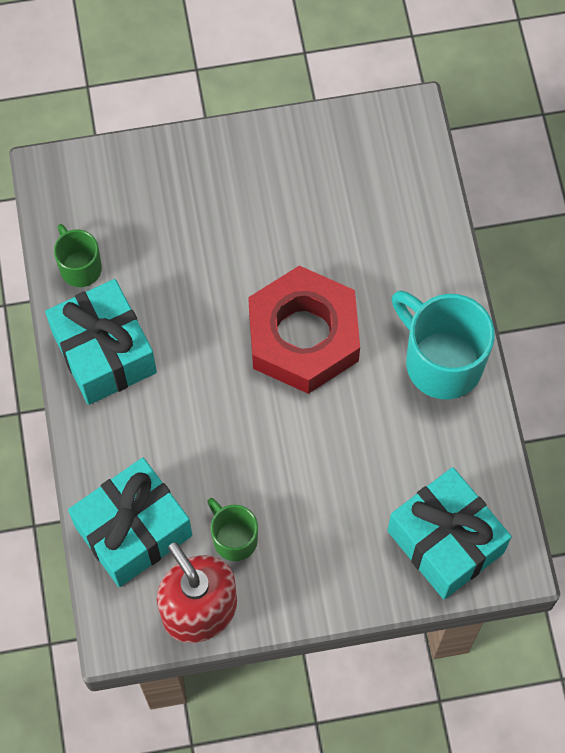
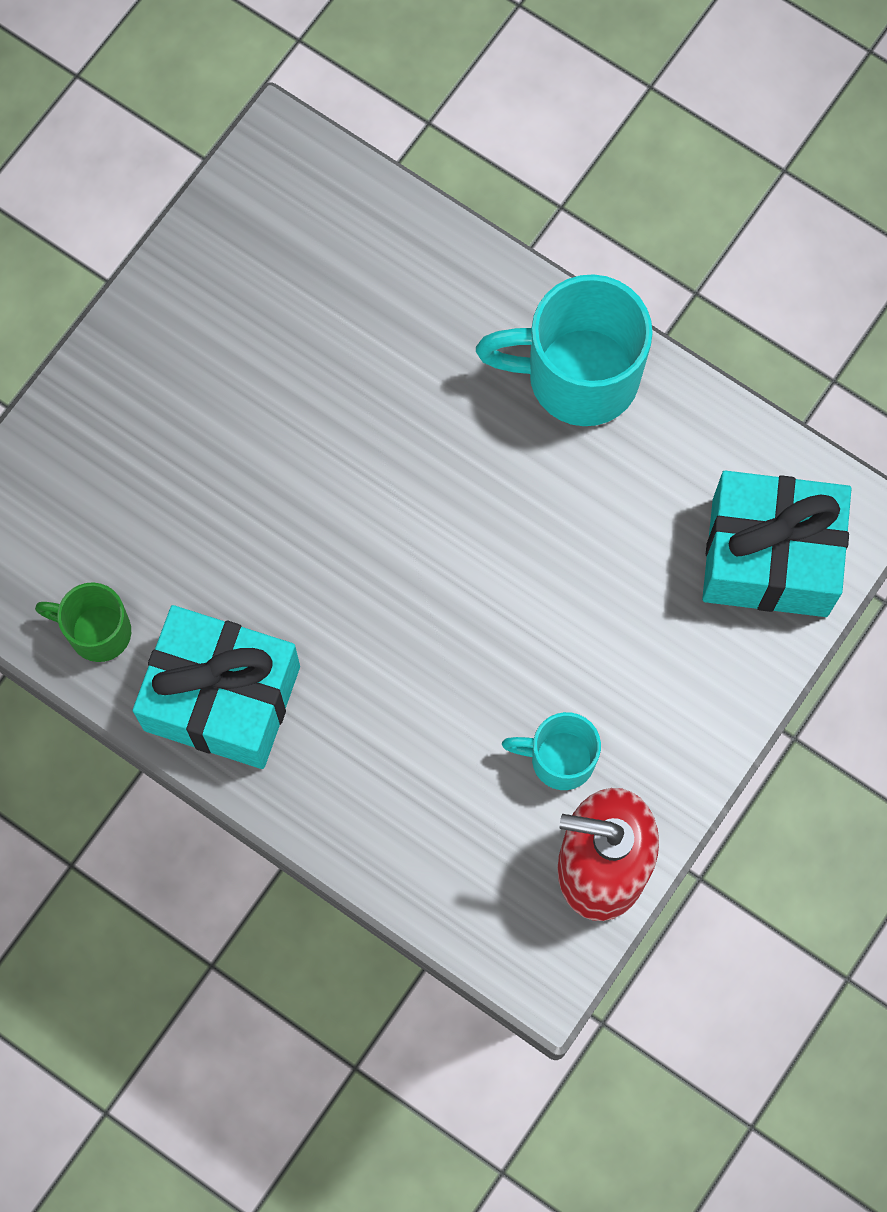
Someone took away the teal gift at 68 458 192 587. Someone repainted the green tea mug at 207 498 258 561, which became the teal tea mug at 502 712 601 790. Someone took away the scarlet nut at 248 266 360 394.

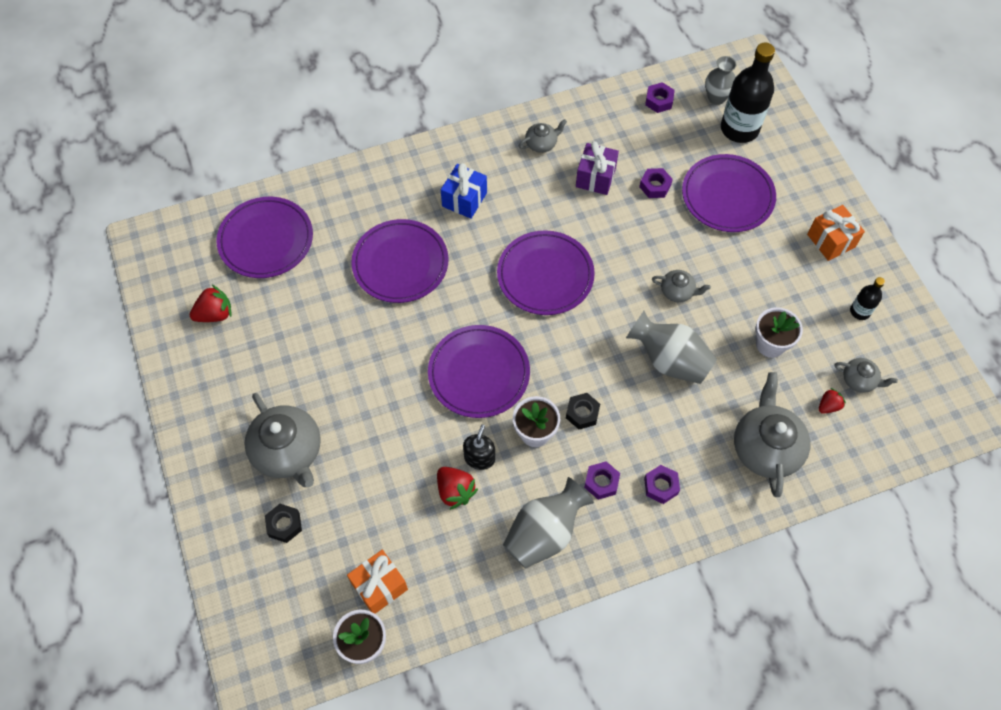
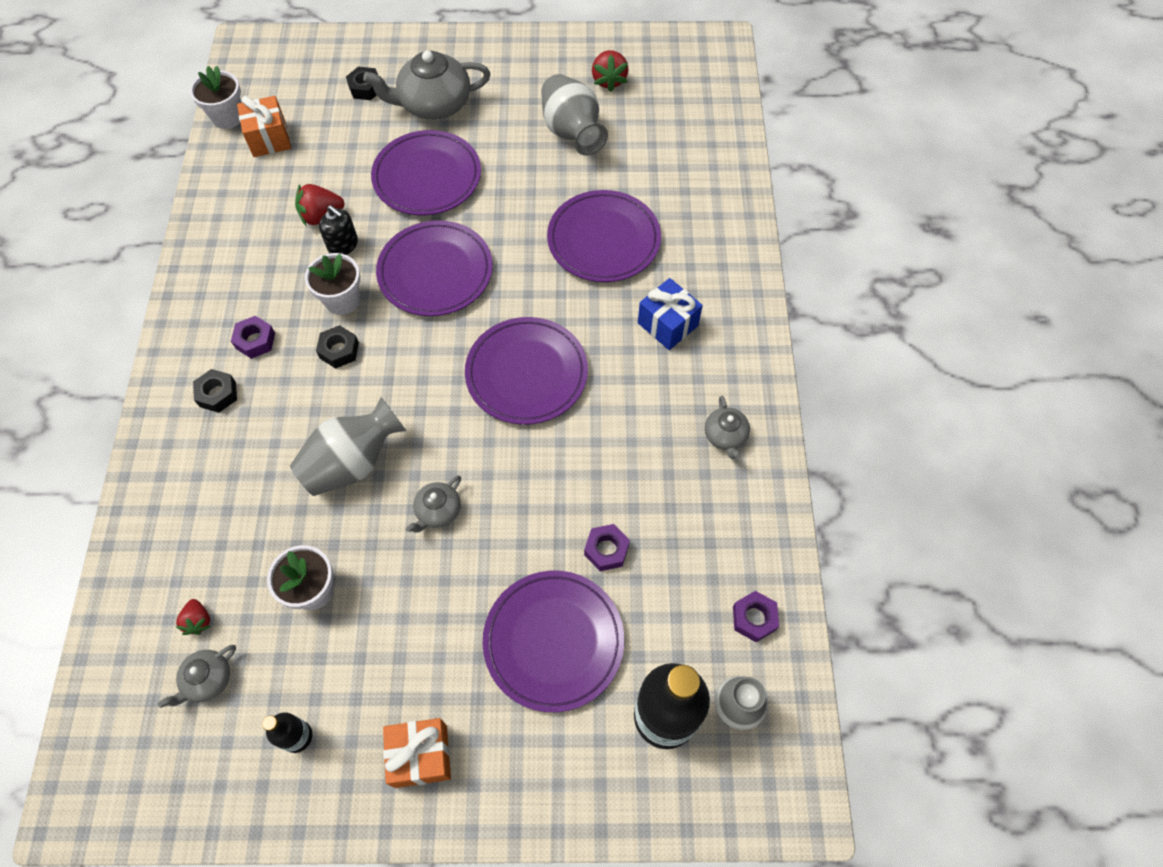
Someone carried the royal purple flat dish from 216 197 313 278 to 371 130 481 215. Someone carried the ash-grey tall vase from 503 477 594 569 to 541 74 608 156. Someone took away the royal purple gift at 576 141 619 195. Someone repainted the royal purple nut at 644 465 680 504, which became the jet-black nut at 193 369 237 413. Someone took away the ash-grey tea pot at 734 372 810 497.

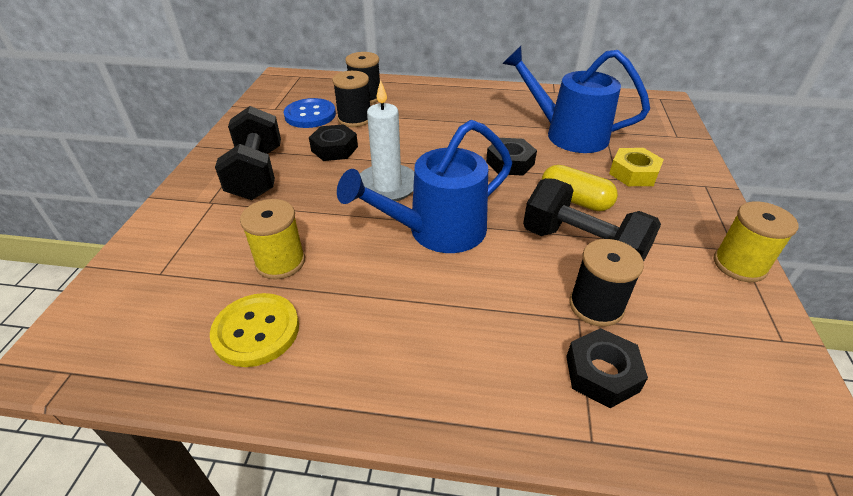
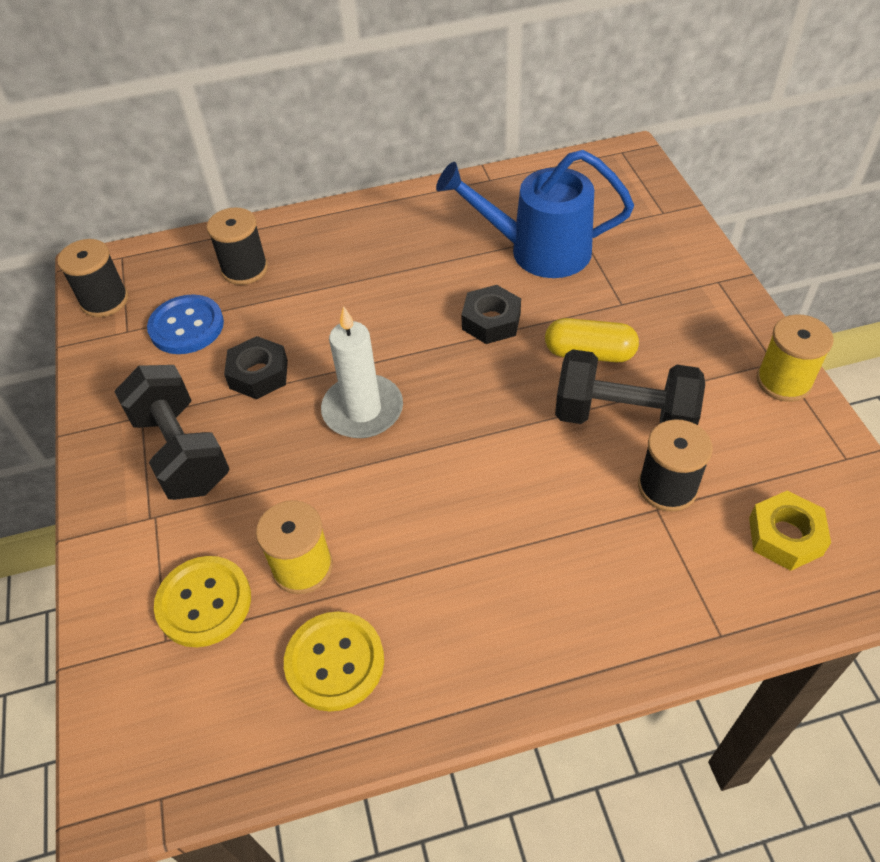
Someone carried the jet-black reel of thread from 332 71 370 127 to 57 239 128 317. Someone took away the blue watering can at 337 120 512 253. Someone took away the jet-black nut at 566 328 648 408. Someone carried the bright yellow nut from 609 148 664 186 to 749 490 831 571. Someone put down the bright yellow button at 154 556 251 647.

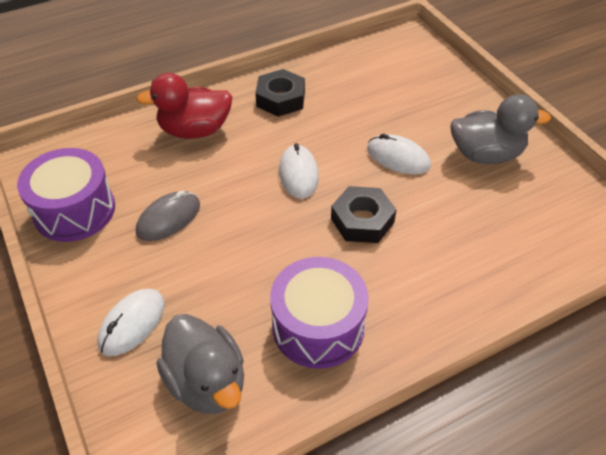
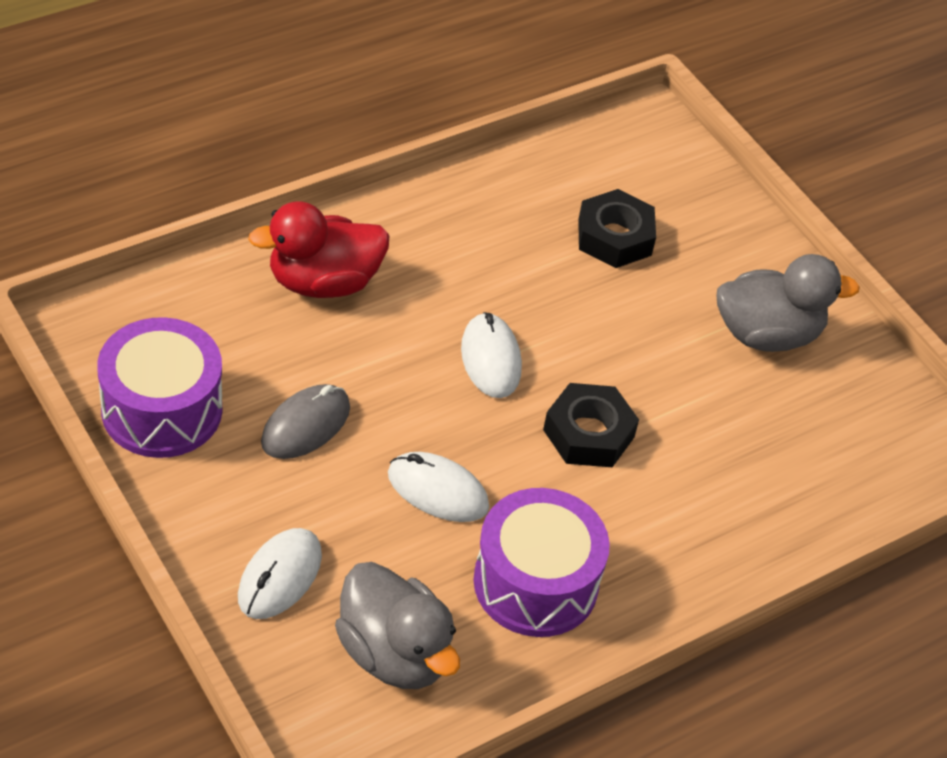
Someone carried the jet-black nut from 255 69 305 117 to 578 189 656 268. Someone carried the white computer mouse from 367 134 431 175 to 388 452 489 522.

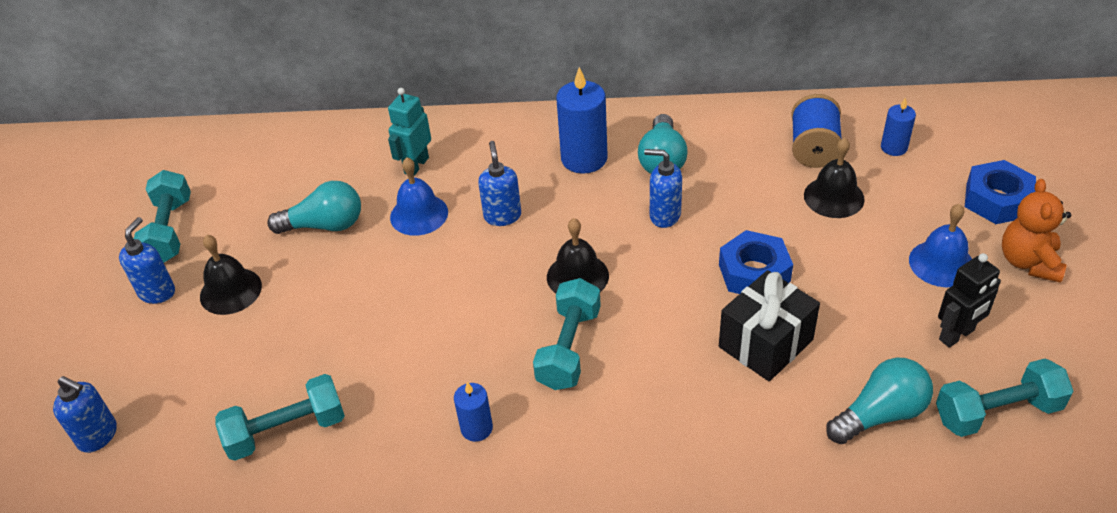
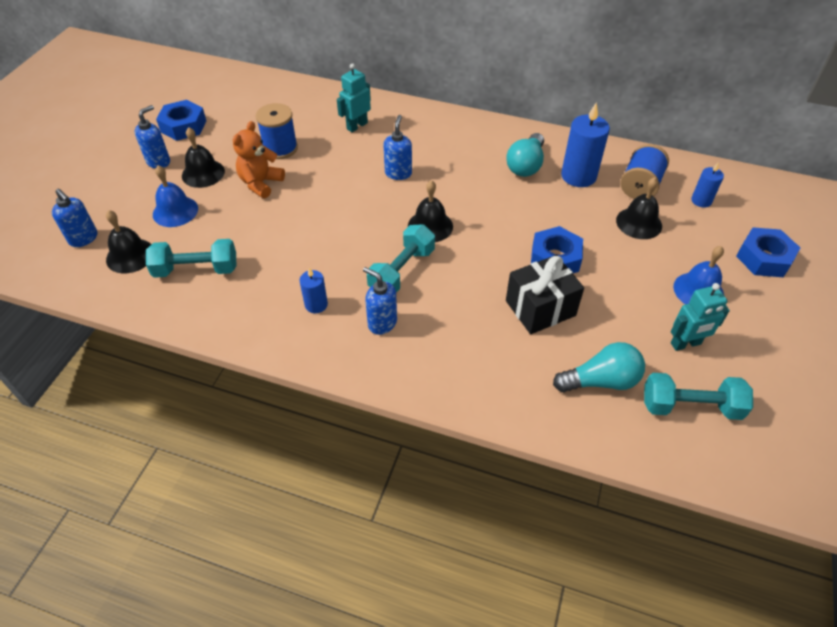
Someone swapped the teal hand weight at 134 170 191 263 for the blue nut at 156 100 206 141. Someone swapped the teal light bulb at 267 181 361 234 for the blue reel of thread at 256 103 298 159. Someone carried the blue school bell from 390 157 448 236 to 153 165 198 227. Someone carried the blue wax candle from 556 67 608 174 to 561 102 610 187. Someone carried the blue soap dispenser from 644 149 682 228 to 363 267 397 335. Someone repainted the jet-black robot at 938 253 1001 348, which became the teal robot at 671 283 730 351. Someone carried the bright orange teddy bear from 1002 179 1071 283 to 233 121 285 198. Someone put down the jet-black school bell at 106 210 152 274.

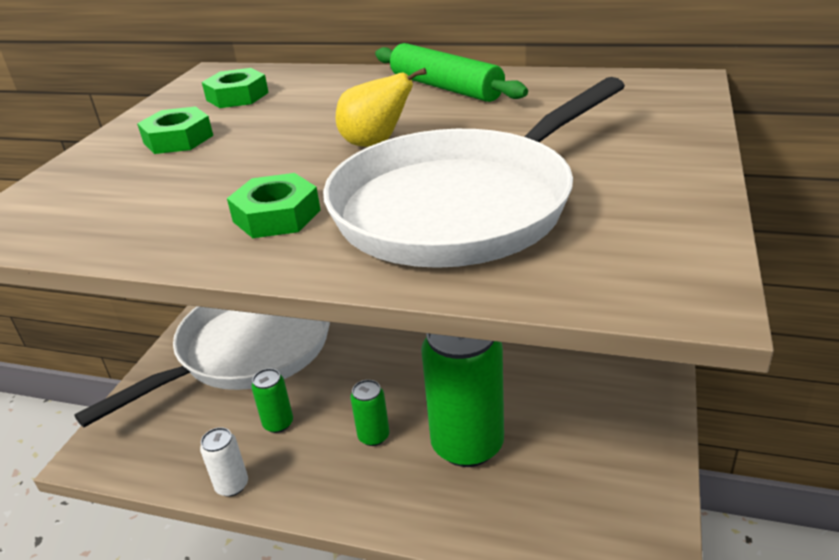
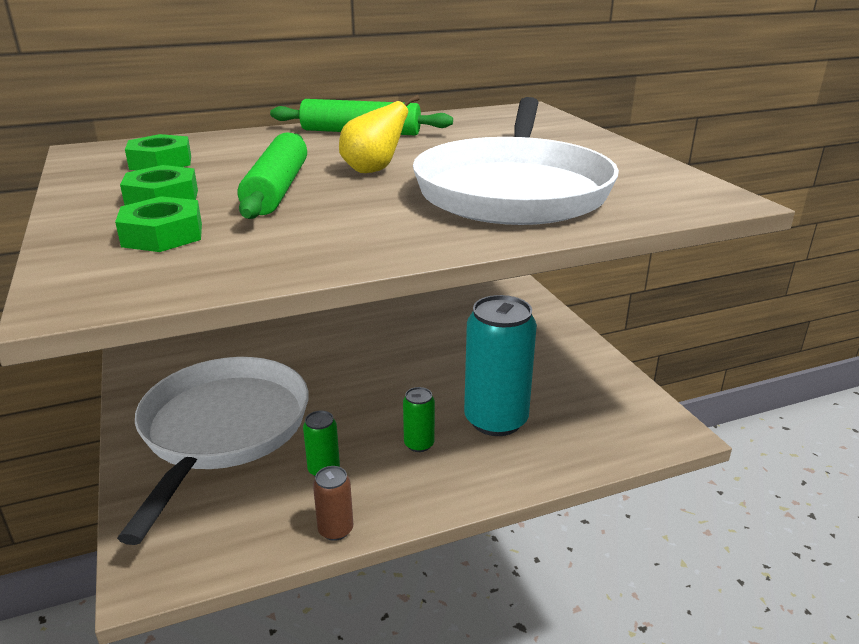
Someone repainted the white soda can at 200 427 248 497, which became the dark brown soda can at 313 466 353 541. Someone carried the green nut from 227 173 321 238 to 115 196 202 252. Someone repainted the green soda can at 421 333 504 467, which became the teal soda can at 464 295 537 436. Someone put down the green pastry roller at 238 132 307 219.

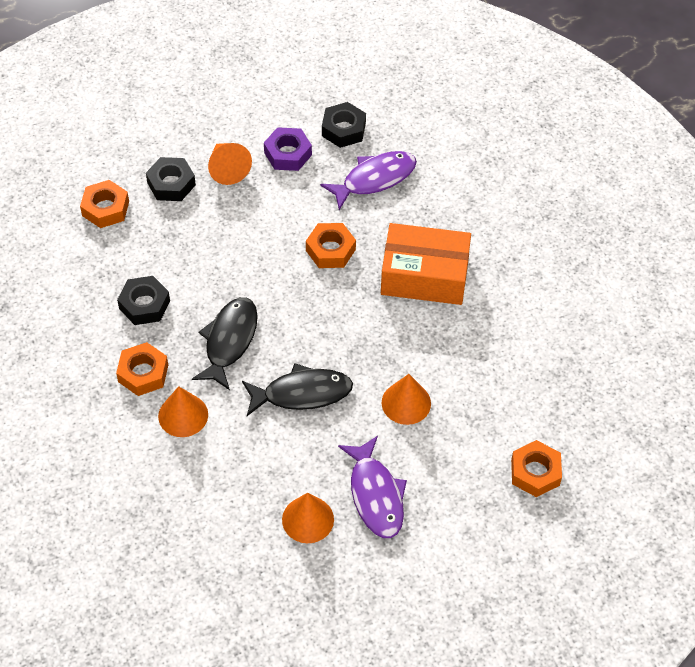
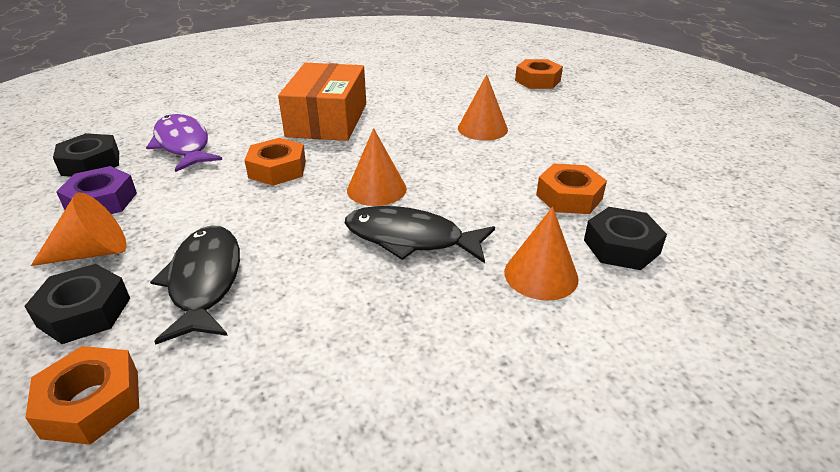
Someone carried the bright orange nut from 116 342 168 396 to 536 164 607 214. Someone carried the jet-black nut from 117 276 170 325 to 584 207 667 270. Someone carried the jet-black toy fish from 242 363 353 416 to 150 225 240 345. Someone carried the bright orange cone shape from 282 493 334 543 to 347 128 407 206. Someone took away the royal purple toy fish at 338 436 407 538.

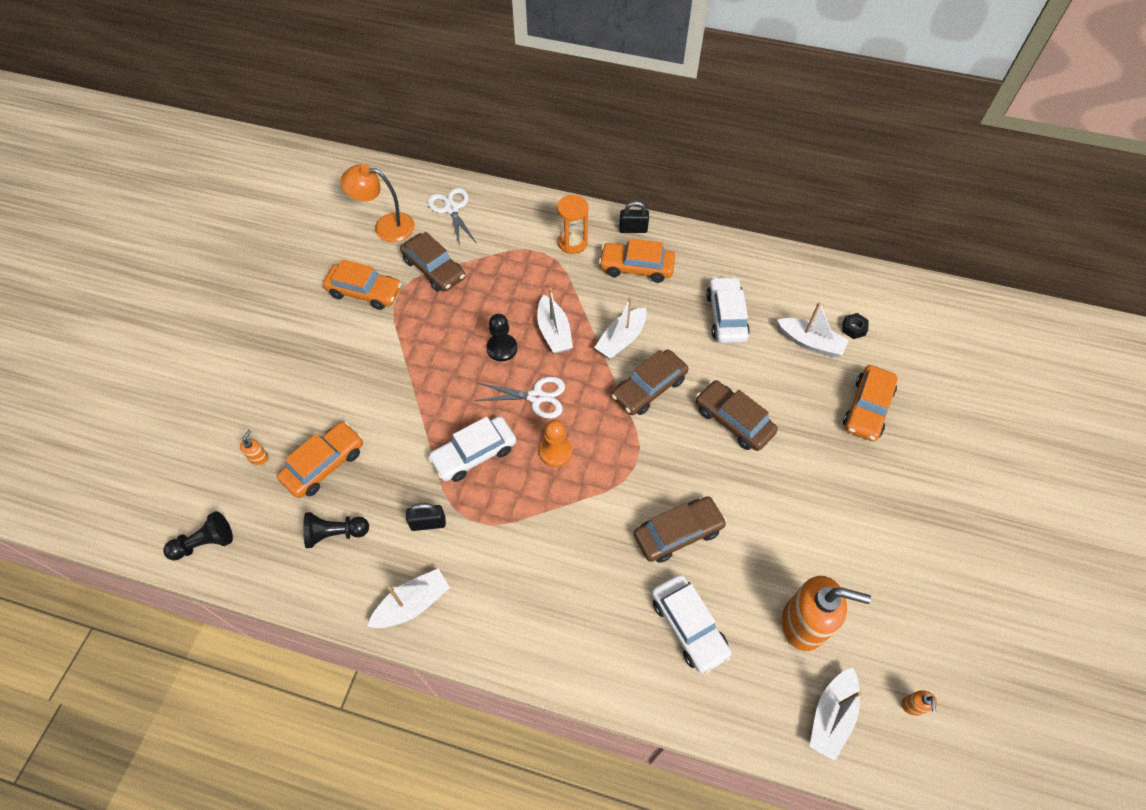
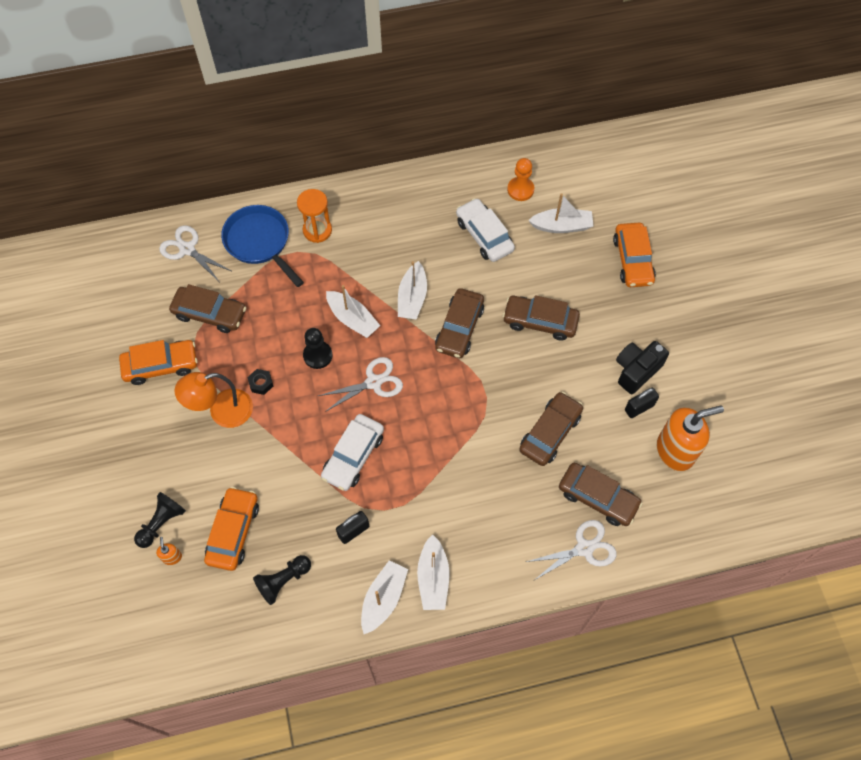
Someone carried the jet-black chess pawn from 163 511 233 560 to 134 492 186 548. Someone carried the bright orange lamp from 340 164 415 242 to 175 372 253 428. Someone carried the bright orange chess pawn from 539 420 572 467 to 507 158 534 201. Someone took away the bright orange automobile at 599 238 675 283. Someone carried the jet-black small lock from 619 201 649 233 to 625 388 659 418. Someone repainted the white automobile at 652 574 732 674, which became the dark brown automobile at 559 463 642 526. Someone carried the white toy boat from 810 668 862 761 to 417 534 450 610. Someone carried the jet-black nut from 842 313 869 339 to 247 369 273 395. Someone took away the bright orange soap dispenser at 901 690 937 716. Someone put down the blue frying pan at 221 205 304 287. Someone put down the white shears at 526 520 617 581. Someone put down the jet-black photo camera at 616 341 669 394.

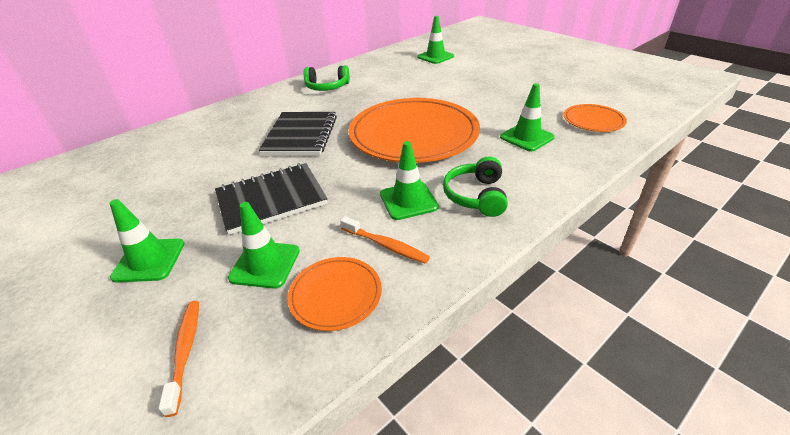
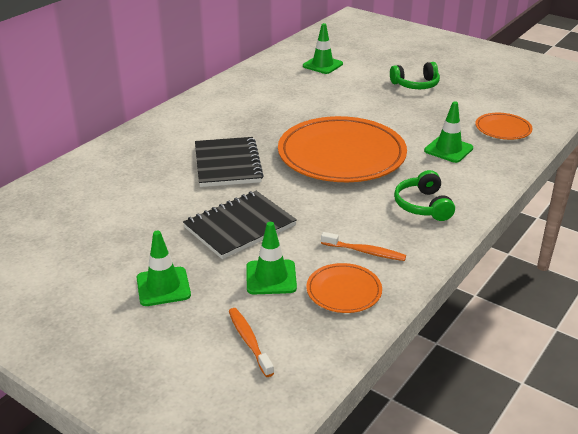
Someone carried the green headset from 304 65 350 91 to 390 62 440 89. Someone took away the green safety cone at 380 141 439 220.

